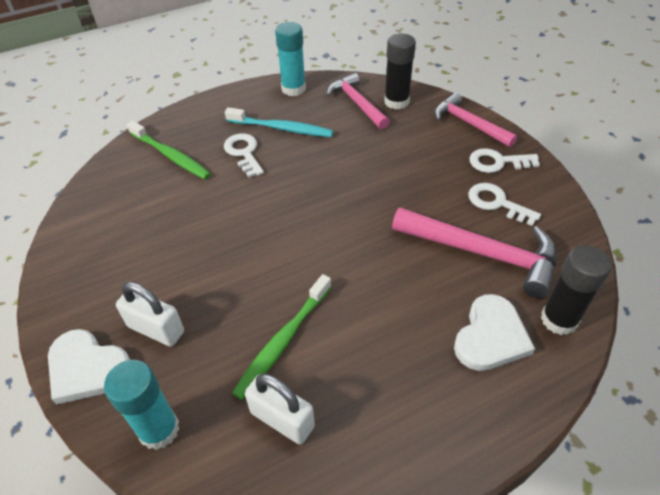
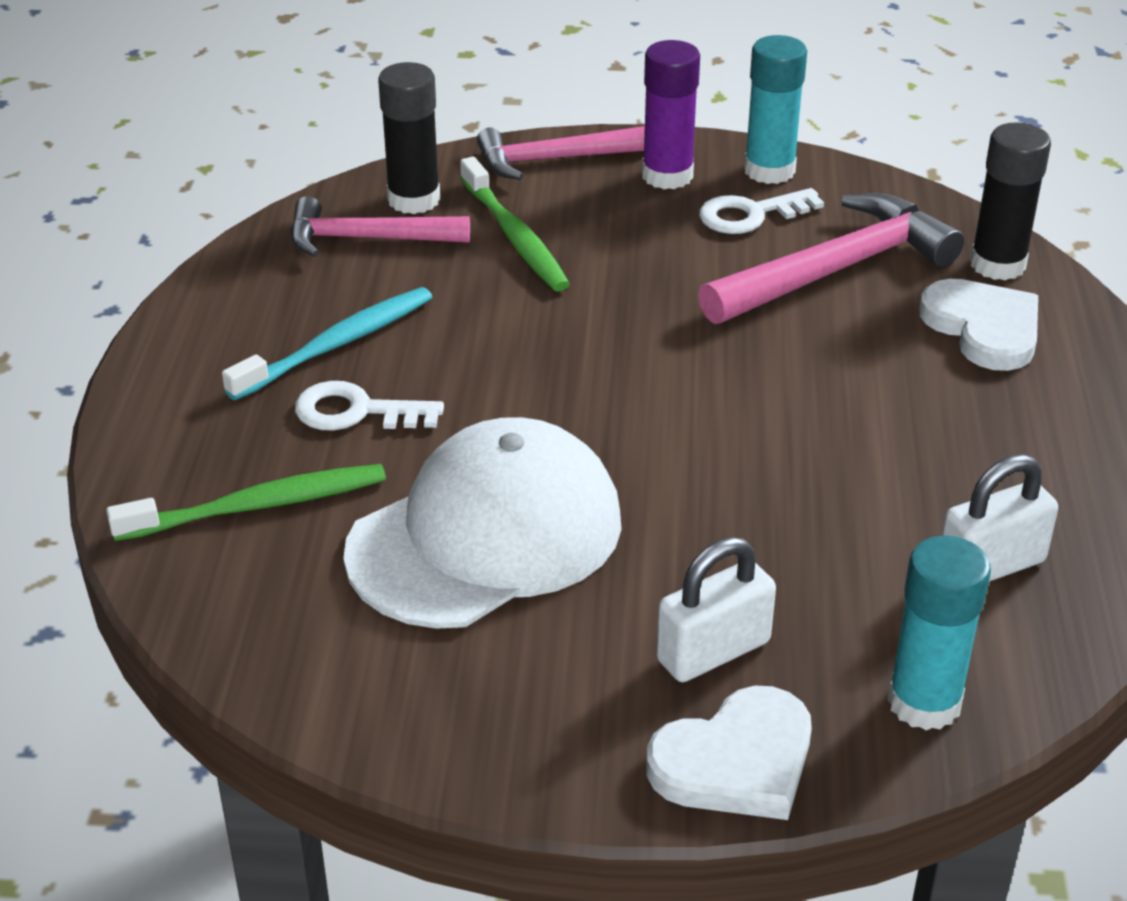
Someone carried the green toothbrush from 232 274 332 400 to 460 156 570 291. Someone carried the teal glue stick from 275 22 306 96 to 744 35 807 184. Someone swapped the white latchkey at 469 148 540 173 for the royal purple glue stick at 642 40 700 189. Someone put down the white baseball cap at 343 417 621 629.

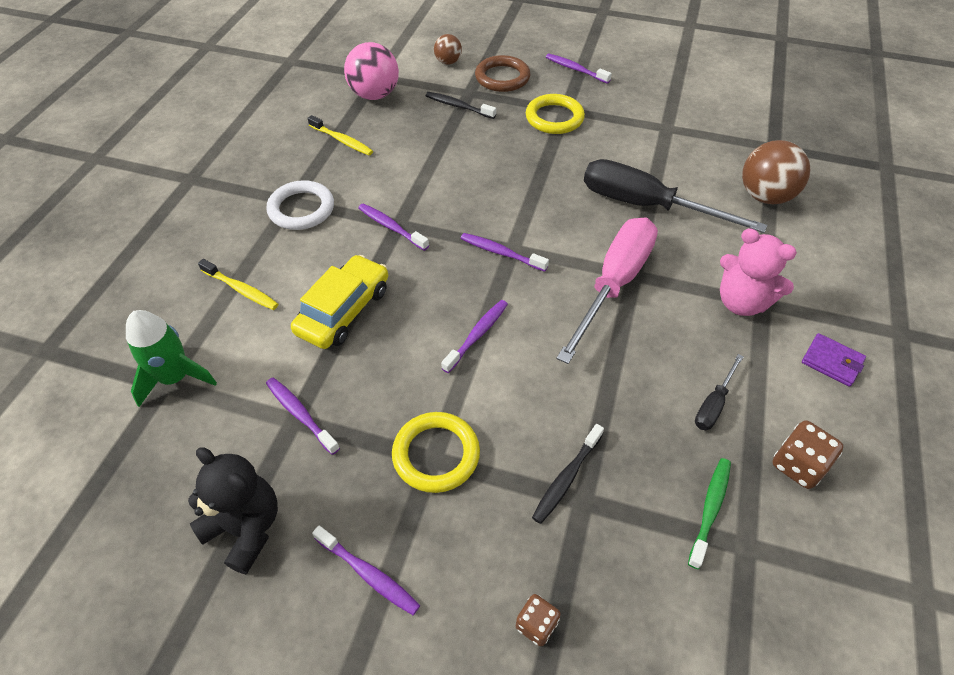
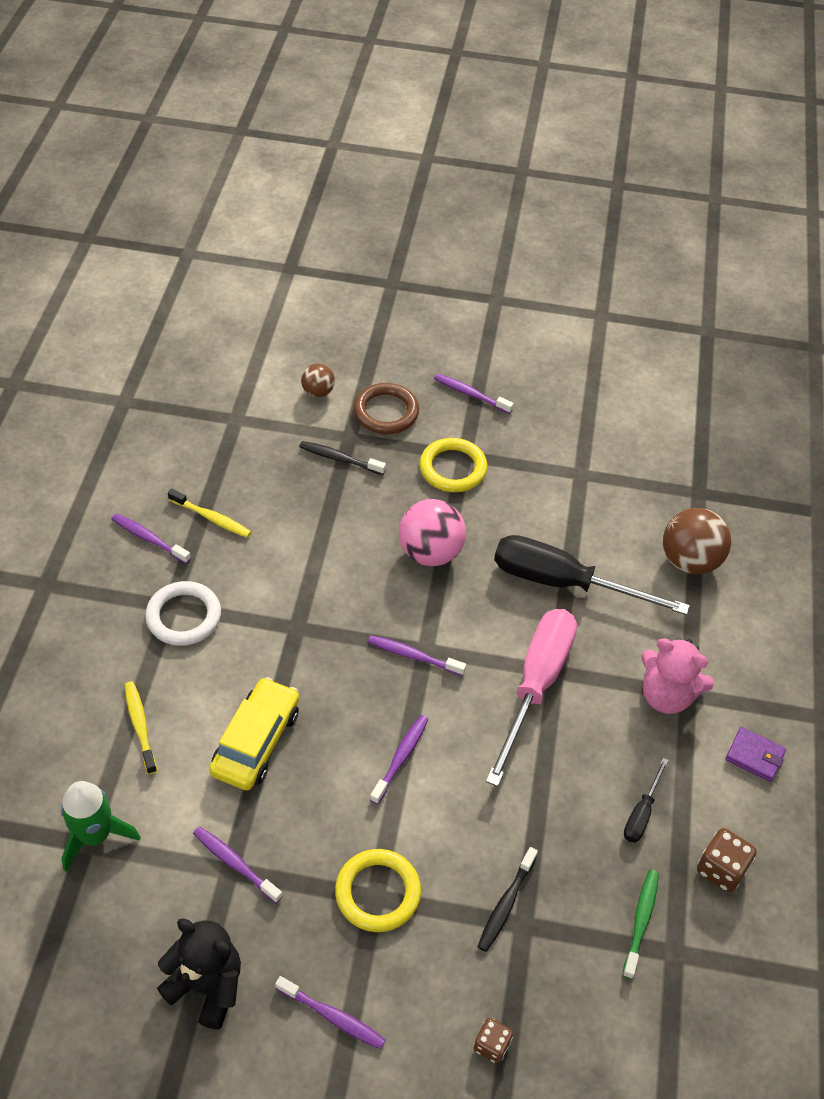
Someone rotated the bright yellow toothbrush at 198 259 278 310 by 135 degrees counterclockwise. Someone carried the rosy sphere from 344 42 399 100 to 399 499 466 566. Someone carried the royal purple toothbrush from 358 204 429 251 to 111 514 191 564.

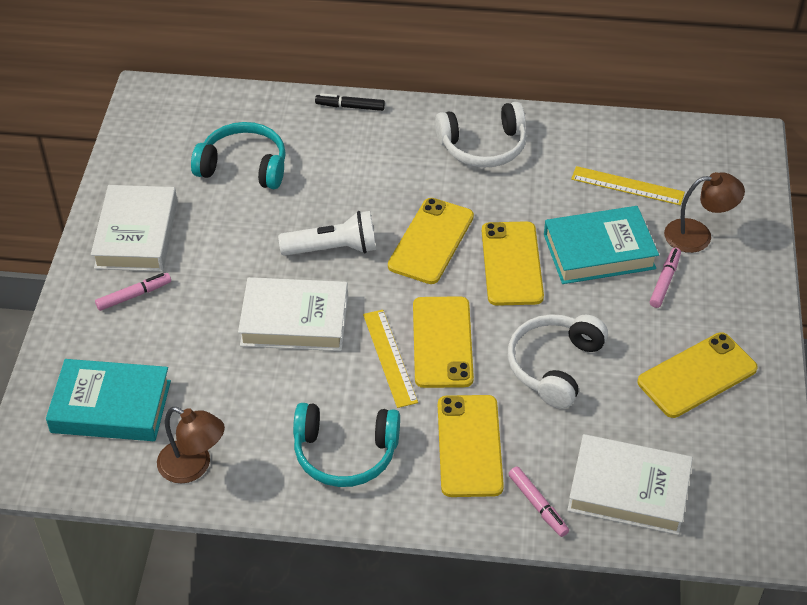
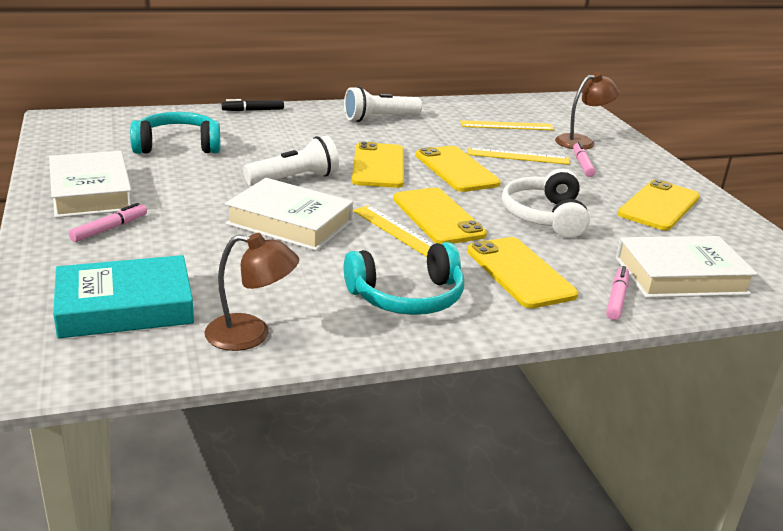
Someone rotated the white hardback at 238 277 348 351 by 45 degrees clockwise. Someone swapped the white headset at 435 102 527 168 for the white torch at 344 86 422 122. Someone rotated the rosy marker at 508 467 569 537 by 105 degrees counterclockwise. Someone swapped the teal hardback at 544 206 659 284 for the bright yellow straightedge at 468 148 570 165.

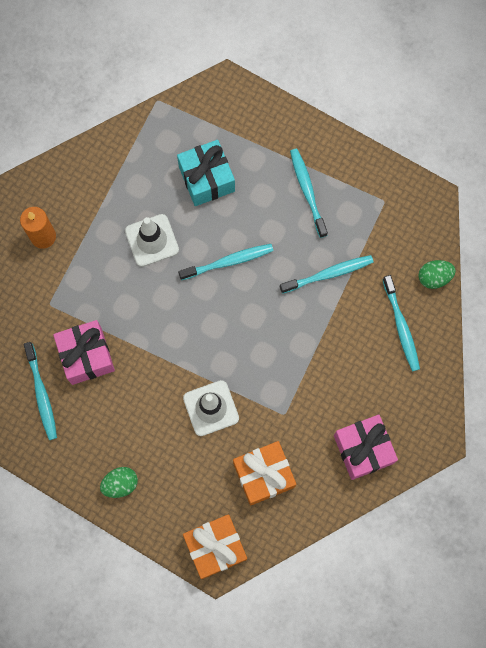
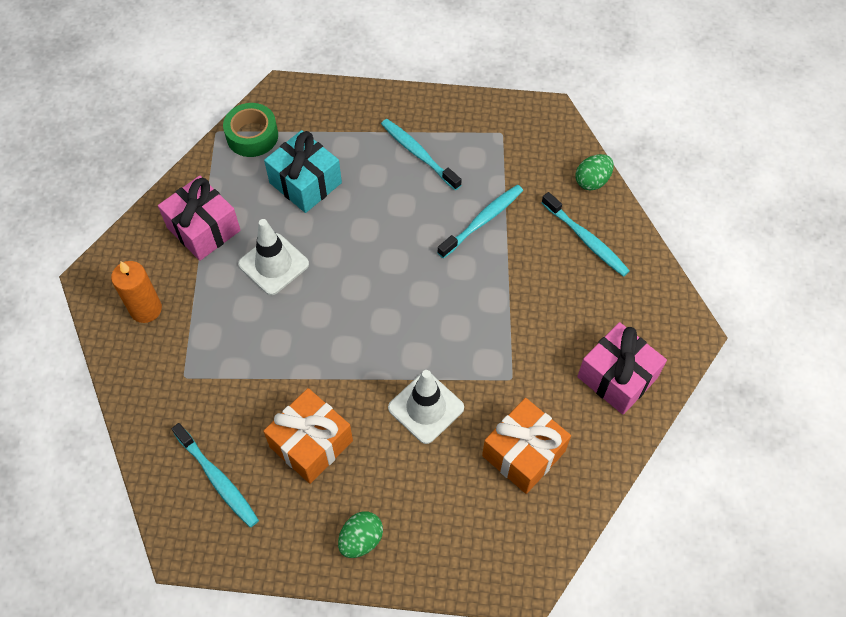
Someone carried the rosy gift from 53 320 115 385 to 158 176 241 261. Someone took away the teal toothbrush at 178 244 274 280. Someone carried the bright orange gift from 183 514 247 579 to 263 388 353 484. Someone put down the green sticky tape at 223 103 278 157.

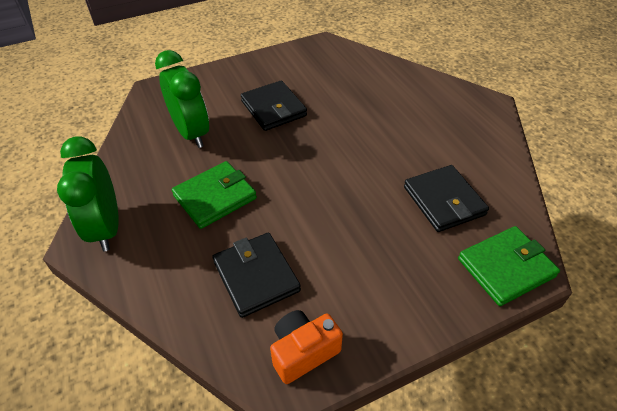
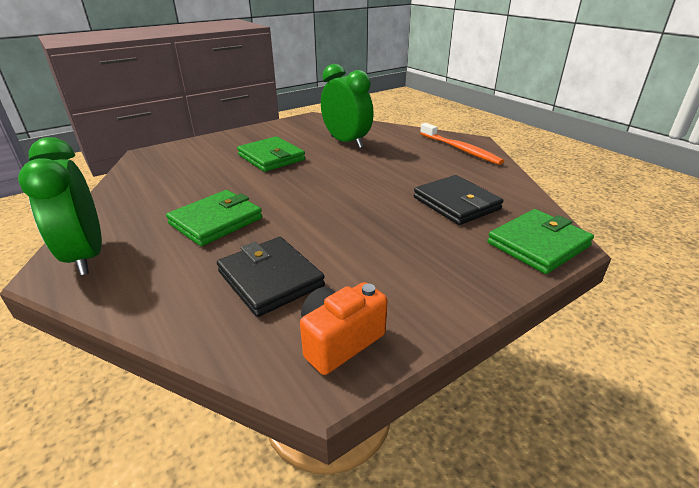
Someone carried the green clock from 155 50 209 148 to 321 64 374 148. Someone repainted the jet-black card wallet at 241 80 307 131, which became the green card wallet at 237 136 305 172. Someone put down the bright orange toothbrush at 420 123 504 165.

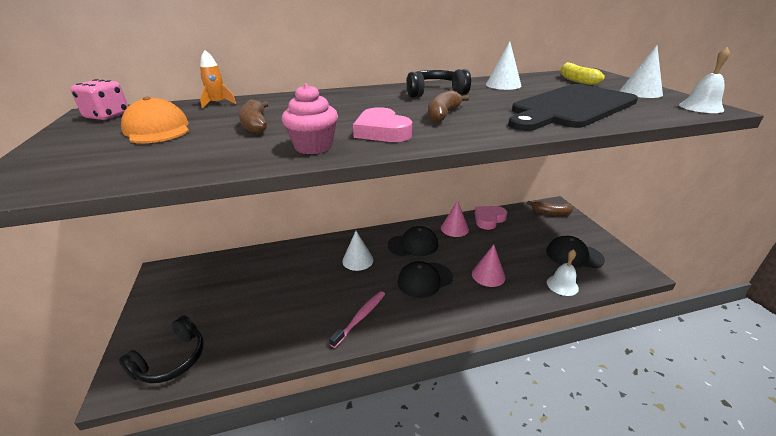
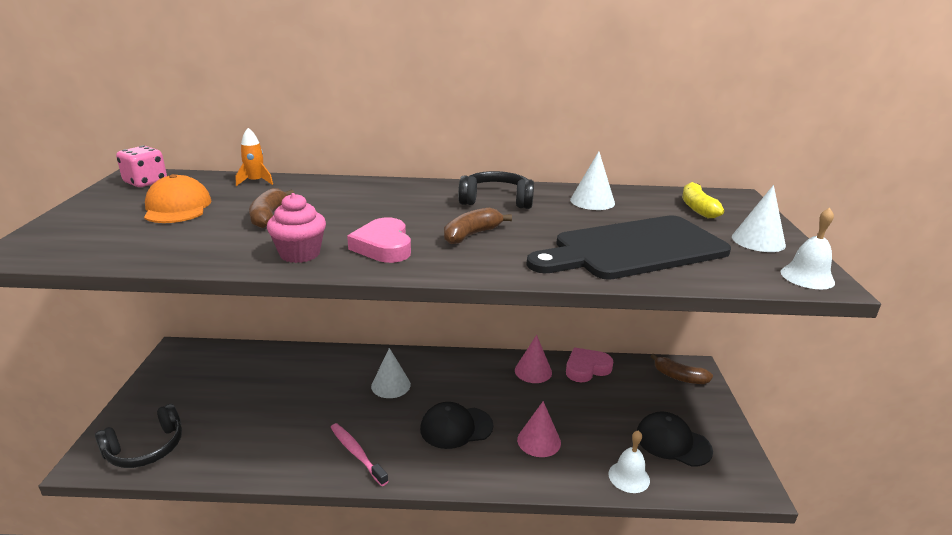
Someone rotated the rosy toothbrush at 329 291 385 348 by 90 degrees counterclockwise. Someone took away the jet-black baseball cap at 388 226 438 256.

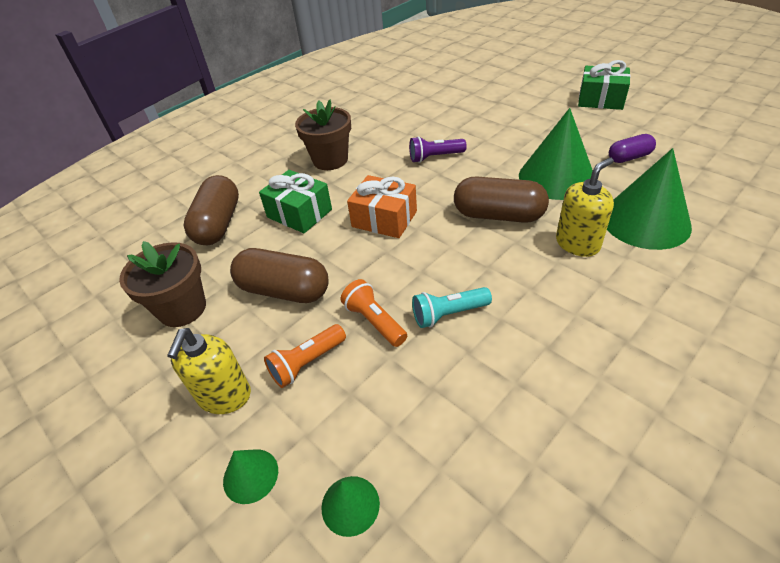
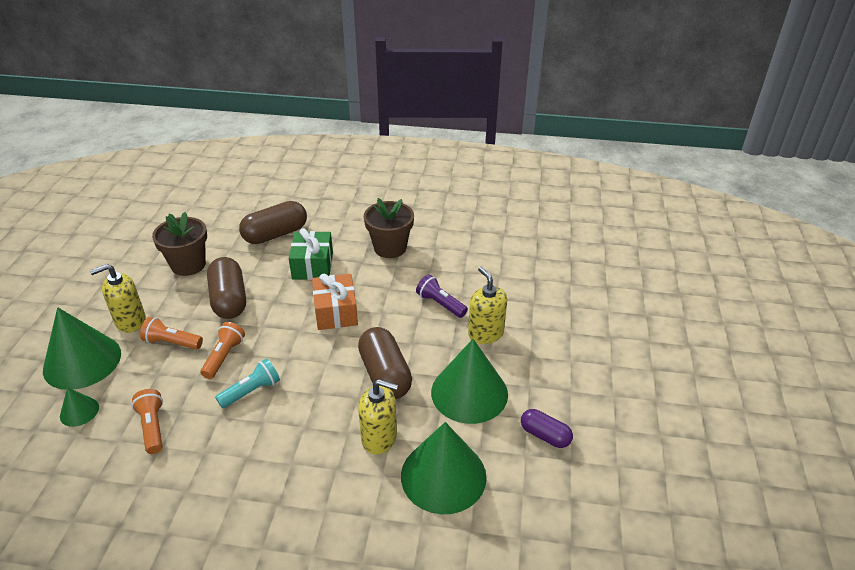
Someone scaled the green cone shape at 223 449 278 504 by 2.14. Someone rotated the teal torch at 412 287 492 328 by 105 degrees clockwise. Someone took away the green gift at 578 60 631 110. Someone put down the bright orange torch at 132 389 163 454. Someone put down the bright yellow soap dispenser at 468 267 507 344.

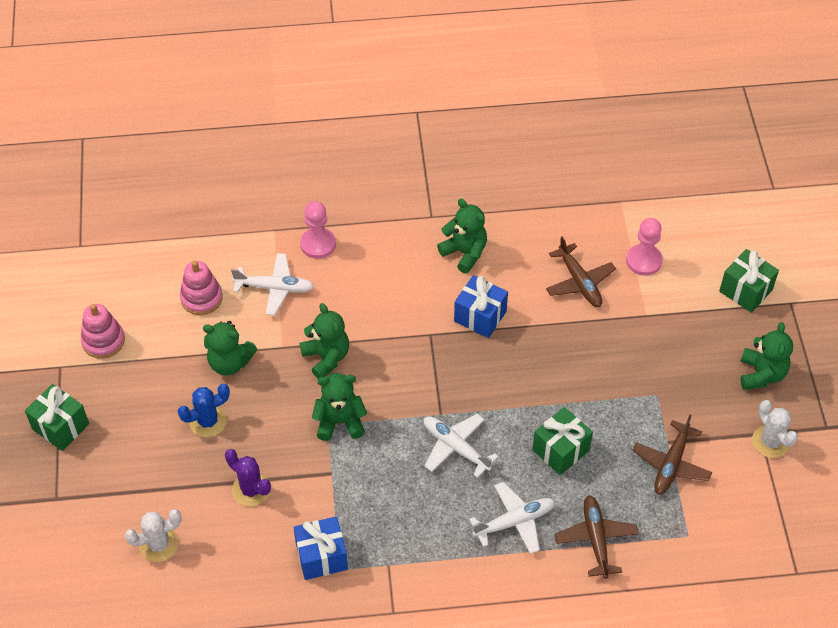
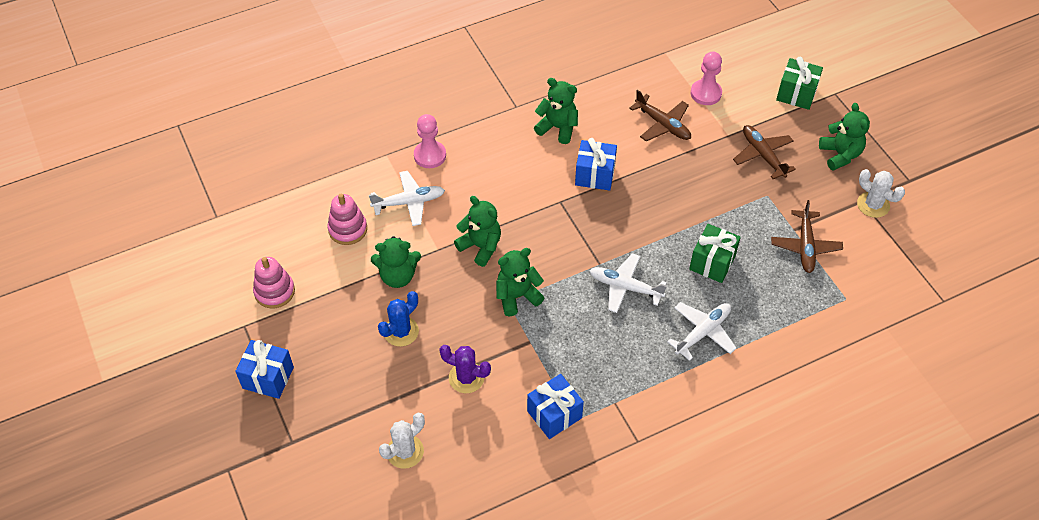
Someone repainted the green gift at 25 384 89 451, which became the blue gift at 235 340 294 399. Someone carried the dark brown toy plane from 555 495 639 579 to 733 125 796 179.

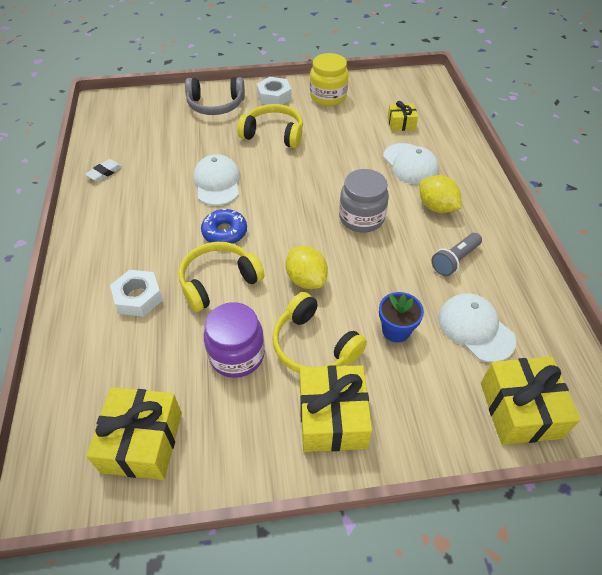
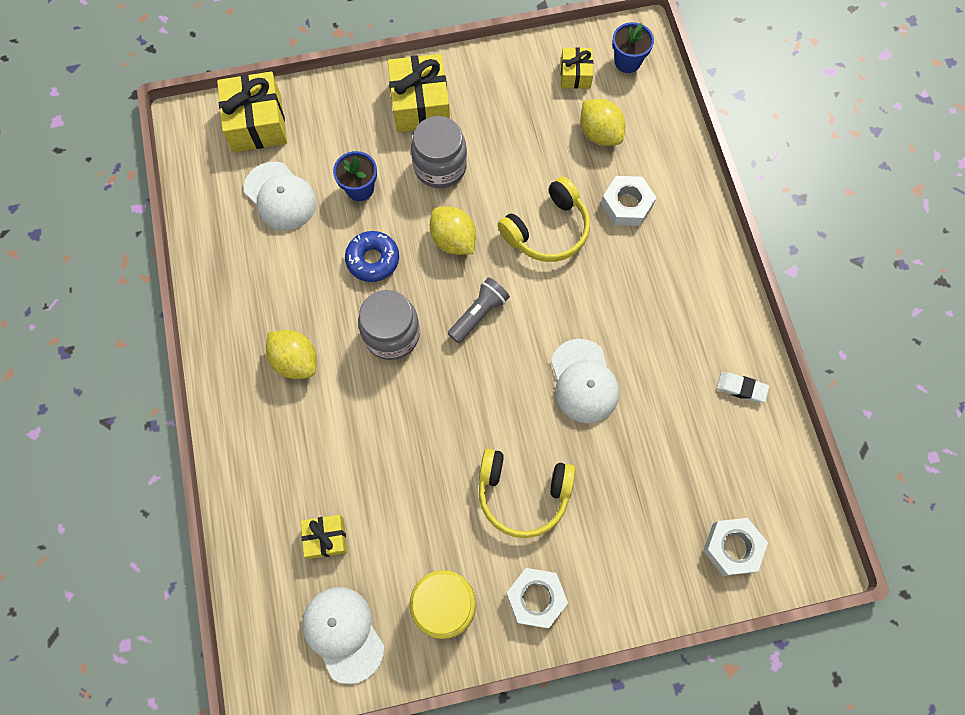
Someone rotated the white gum eraser at 85 159 123 182 by 75 degrees clockwise. Someone scaled the bright yellow gift at 86 387 182 480 by 0.56. Someone took away the ash-grey headset at 185 77 245 115. Someone carried the blue glazed donut from 201 209 247 244 to 345 231 399 282. Someone took away the royal purple jar at 204 302 265 378. Someone swapped the bright yellow headset at 272 292 367 373 for the ash-grey jar at 411 116 467 188. Someone carried the white baseball cap from 383 143 439 185 to 302 587 384 684. Someone carried the ash-grey torch from 432 233 482 276 to 448 277 510 343. Someone put down the bright yellow lemon at 580 99 625 146. Someone put down the blue plant pot at 612 22 654 73. Someone put down the white nut at 703 518 768 576.

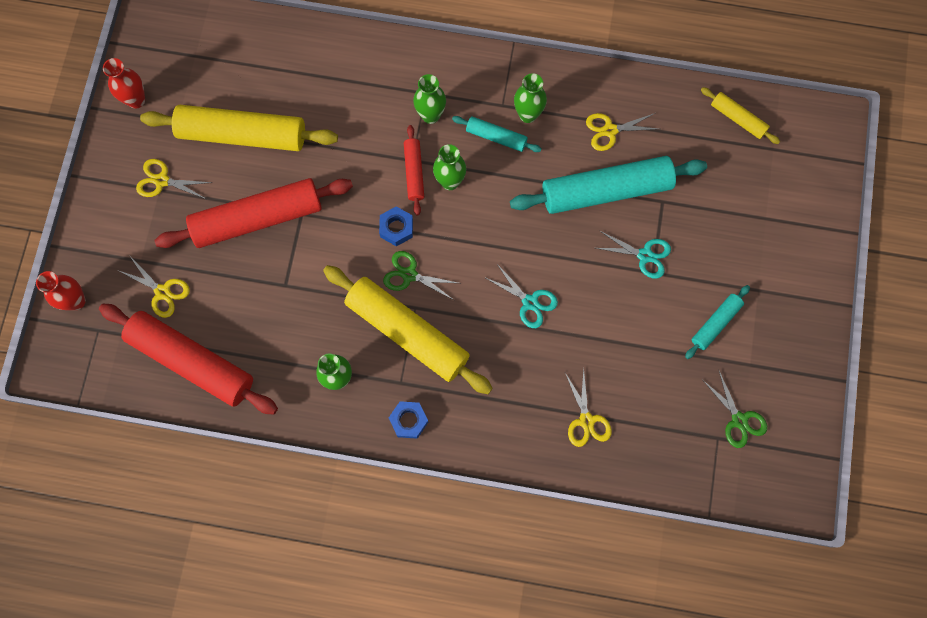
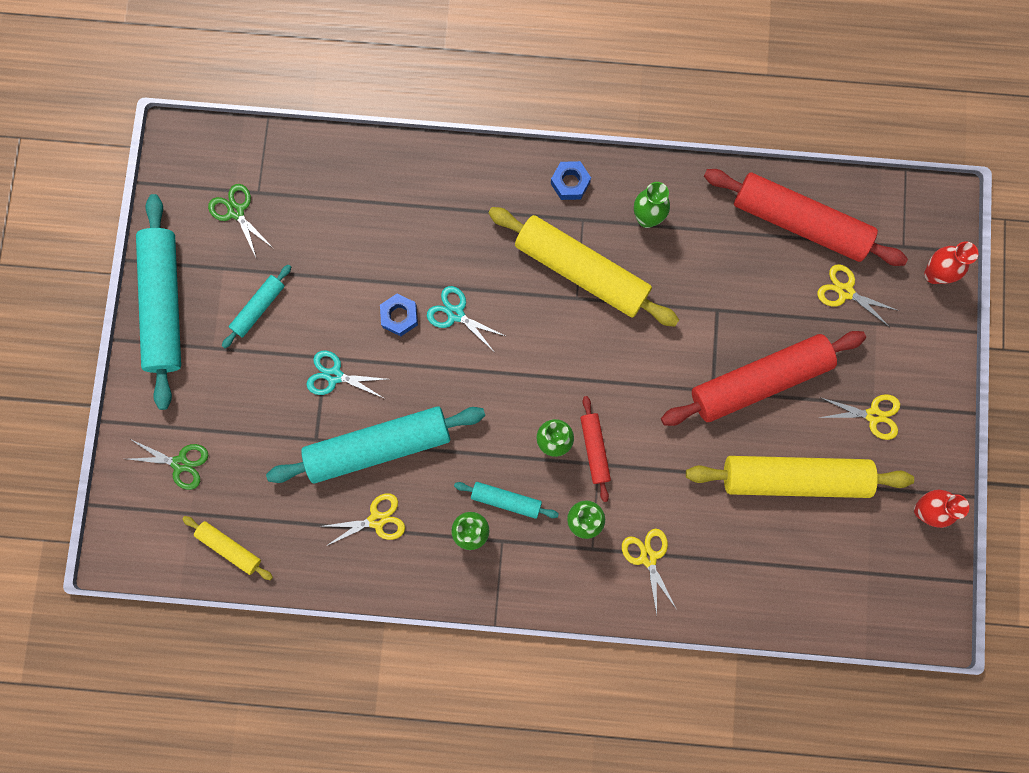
Someone carried the blue nut from 379 206 413 246 to 380 294 418 336. Someone carried the green shears from 383 251 458 300 to 128 440 208 490. Someone carried the bright yellow shears from 565 368 612 447 to 622 528 677 614. Someone put down the teal pastry roller at 136 194 181 410.

